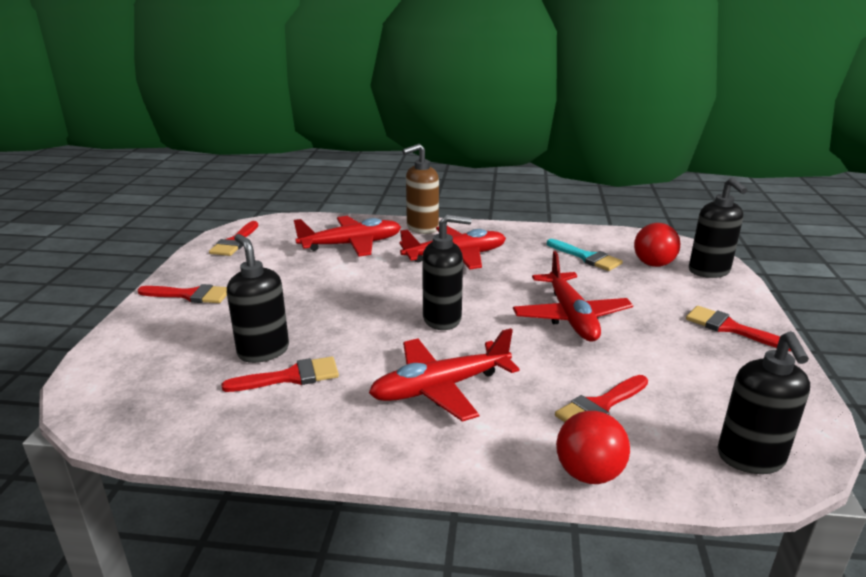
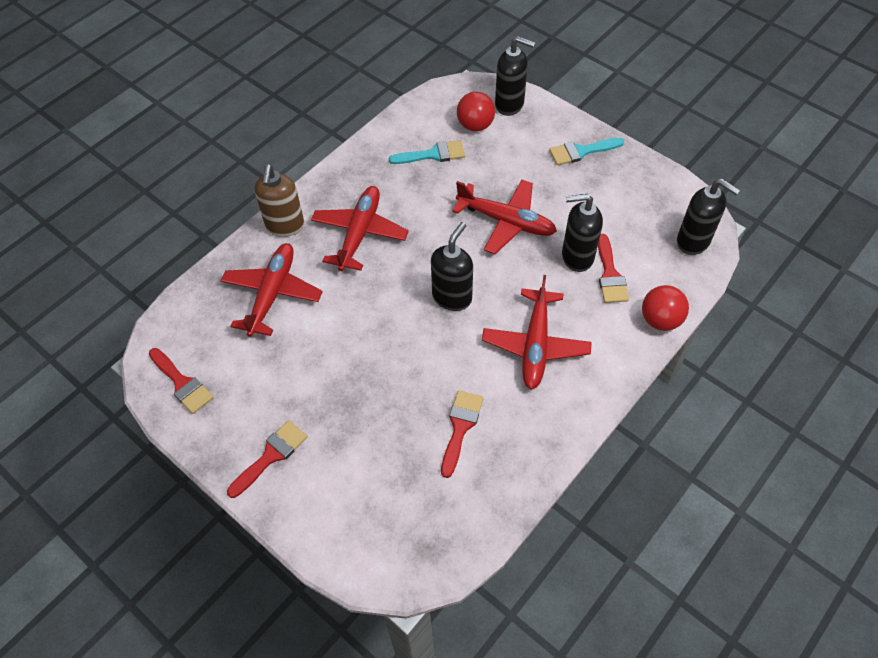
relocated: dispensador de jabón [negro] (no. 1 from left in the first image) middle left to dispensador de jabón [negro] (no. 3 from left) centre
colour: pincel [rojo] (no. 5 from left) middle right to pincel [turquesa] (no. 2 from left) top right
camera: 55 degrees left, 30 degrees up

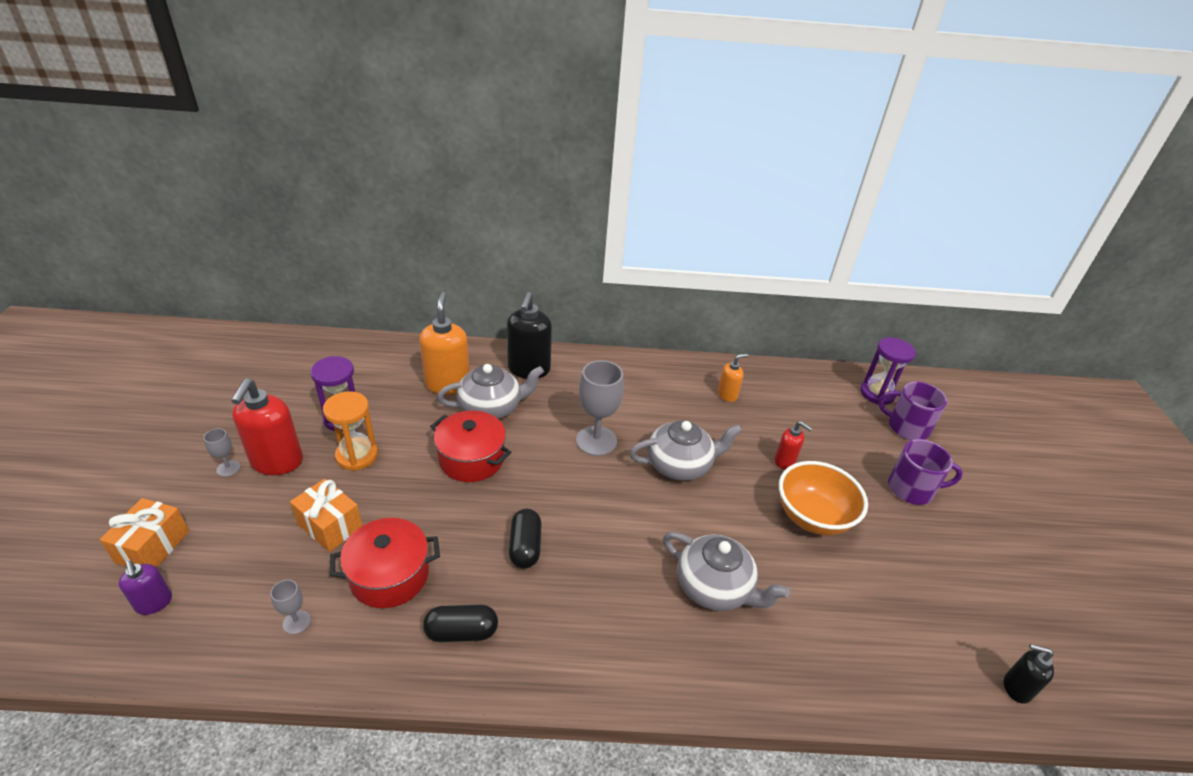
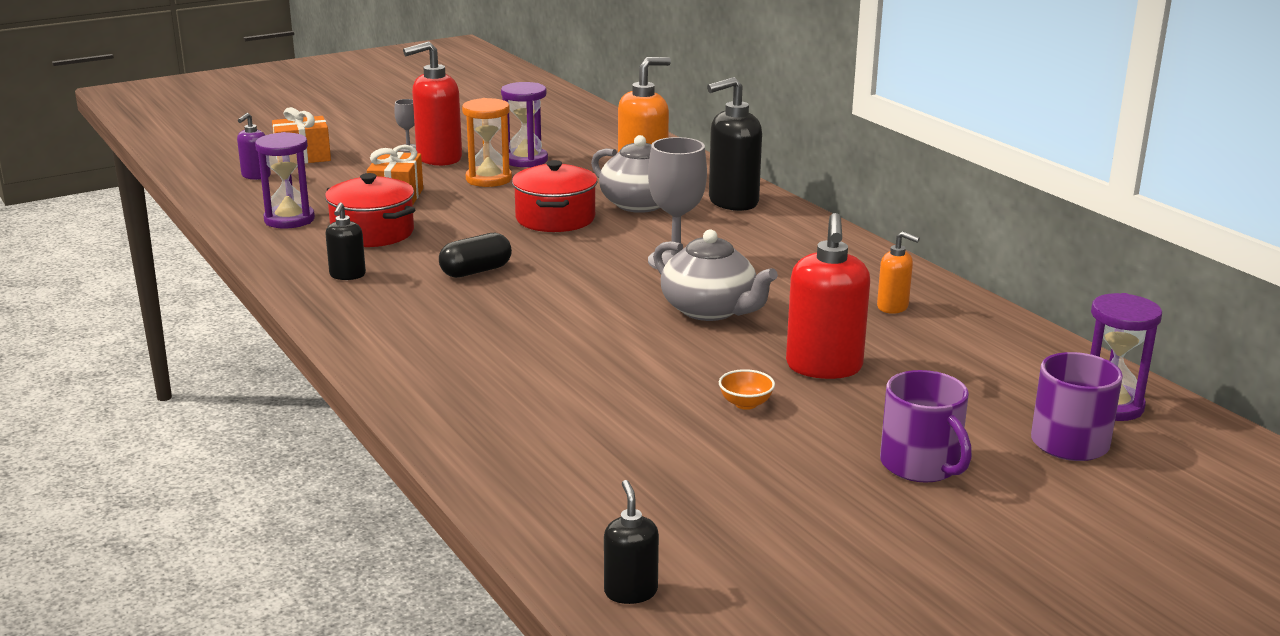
missing: tetera [gris] (no. 3 from left) bottom centre
exchanged: copa [gris] (no. 2 from left) bottom left to reloj de arena [morado] (no. 1 from left) top left; cápsula [negro] (no. 1 from left) bottom centre to dispensador de jabón [negro] (no. 1 from left) middle left
size: dispensador de jabón [rojo] (no. 2 from left) centre = centre x1.86; cuenco [naranja] middle right = centre x0.42
camera: 60 degrees right, 15 degrees down

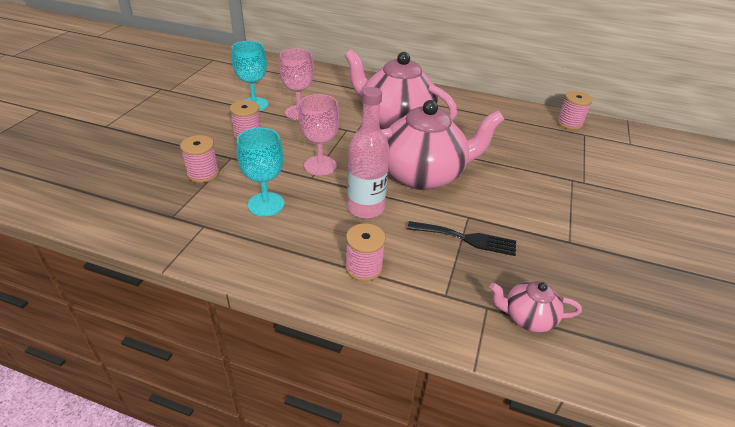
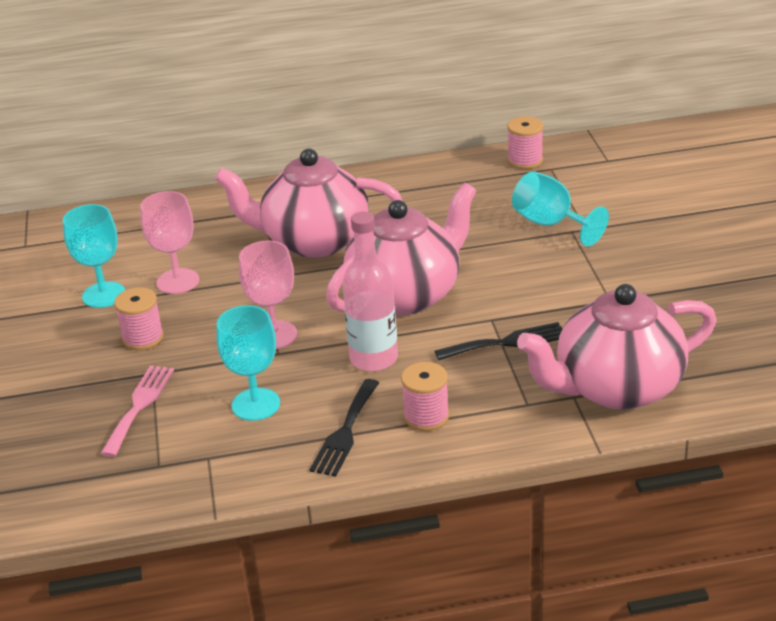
appeared: copa [turquesa] (no. 3 from left) middle right; tenedor [negro] (no. 1 from left) bottom centre
exchanged: carrete [rosa] (no. 1 from left) middle left to tenedor [rosa] middle left
size: tetera [rosa] (no. 3 from left) bottom right = middle right x2.16
camera: 25 degrees left, 5 degrees down

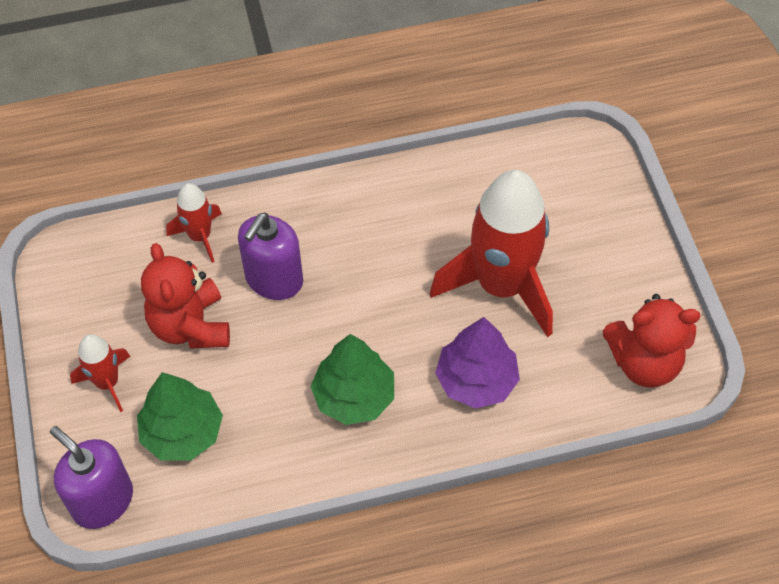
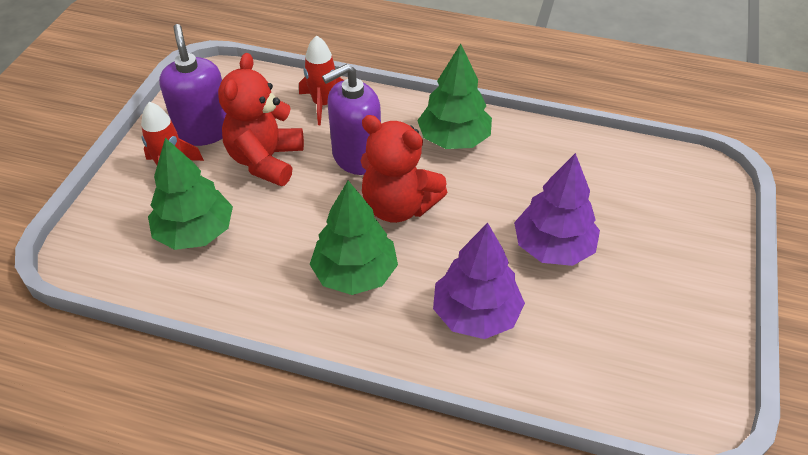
appeared: árbol [verde] (no. 3 from left) top centre
relocated: osito [rojo] (no. 2 from left) middle right to centre; dispensador de jabón [morado] (no. 1 from left) bottom left to top left
exchanged: cohete [rojo] (no. 3 from left) centre to árbol [morado] (no. 2 from left) middle right
camera: 30 degrees right, 10 degrees down

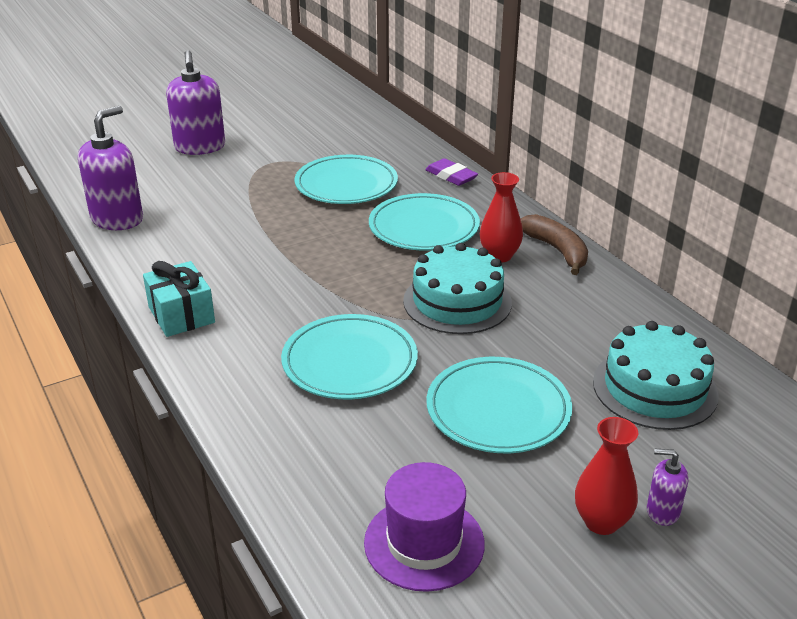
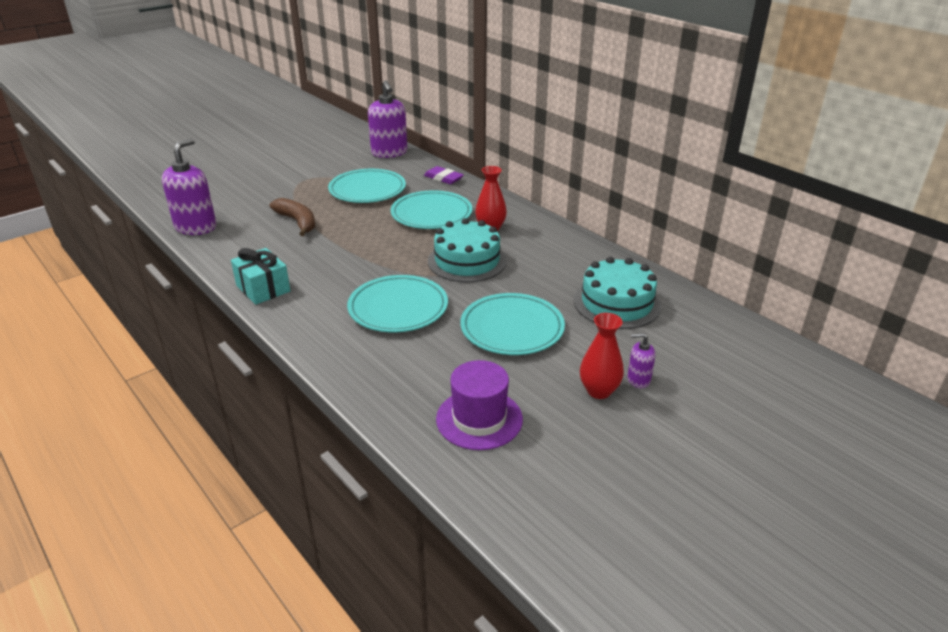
relocated: dispensador de jabón [morado] (no. 2 from left) top left to top centre; plátano [marrón] middle right to middle left
camera: 10 degrees left, 0 degrees up

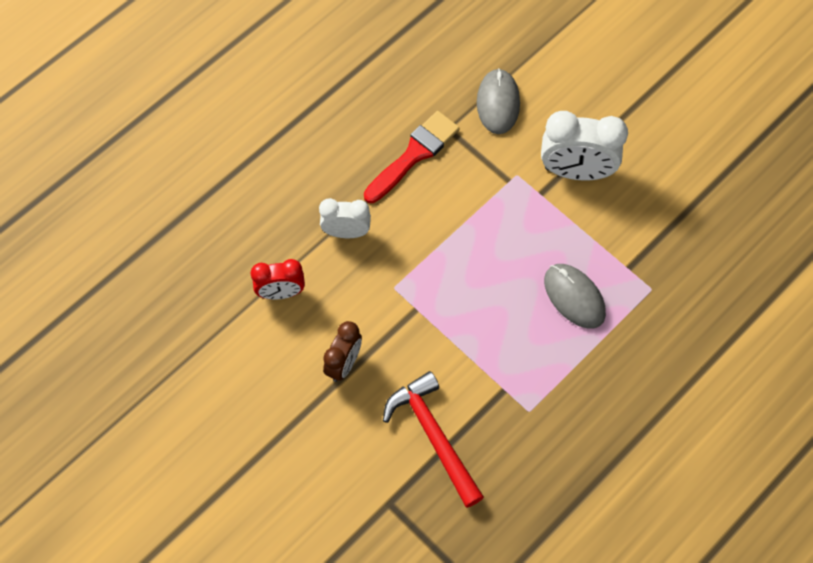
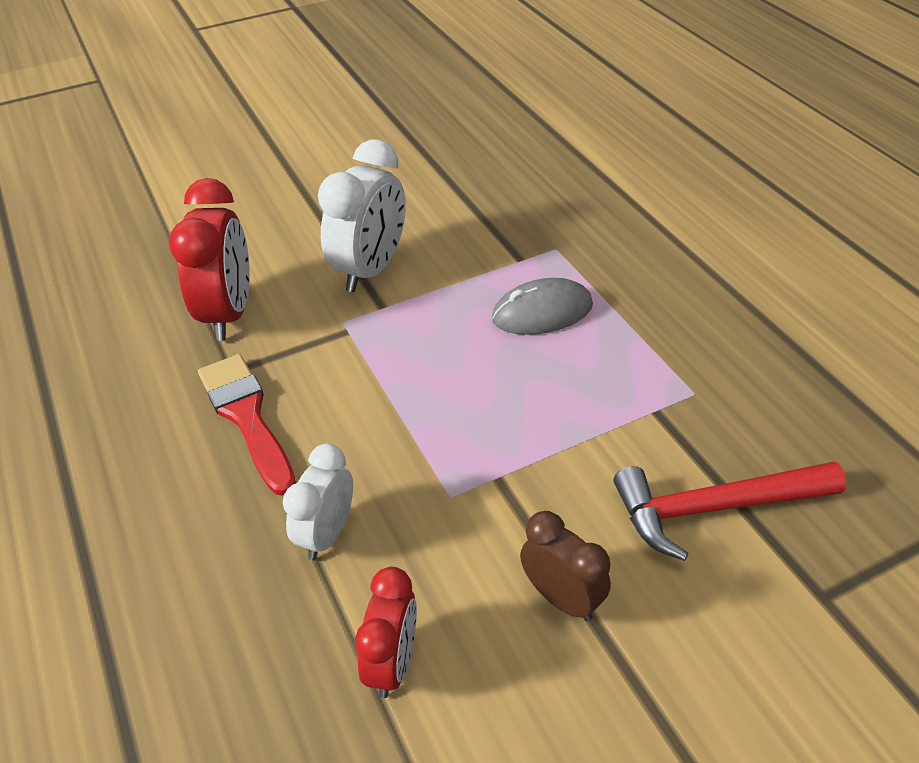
exchanged: ratón [gris] (no. 1 from left) top centre to despertador [rojo] (no. 1 from left) middle left
camera: 70 degrees left, 20 degrees down

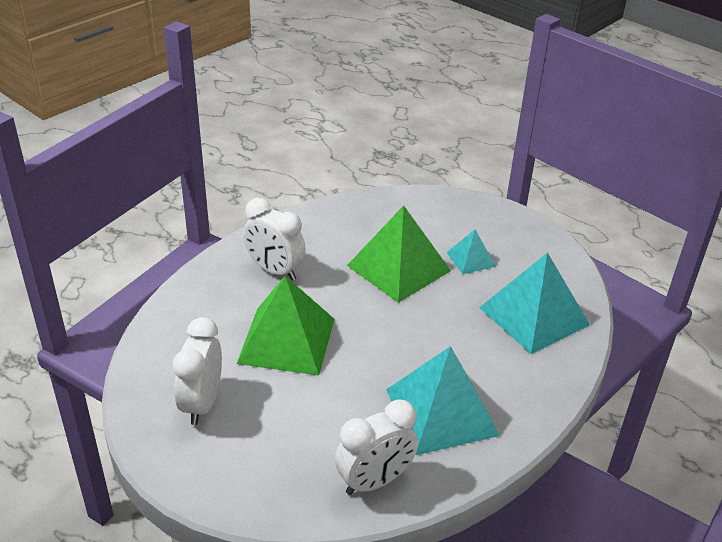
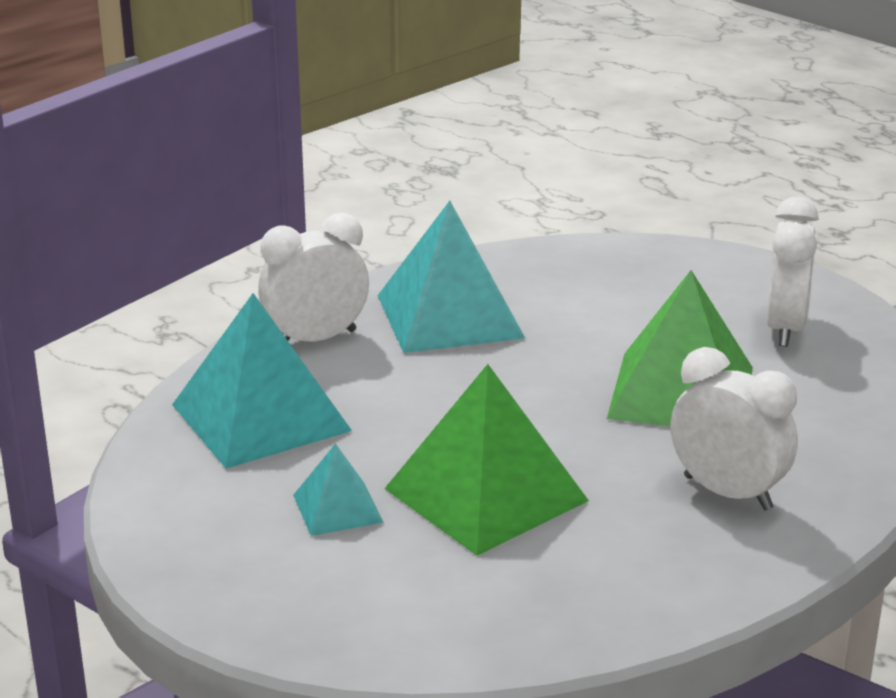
relocated: despertador [blanco] (no. 3 from left in the first image) bottom centre to despertador [blanco] (no. 1 from left) centre
camera: 175 degrees left, 10 degrees down

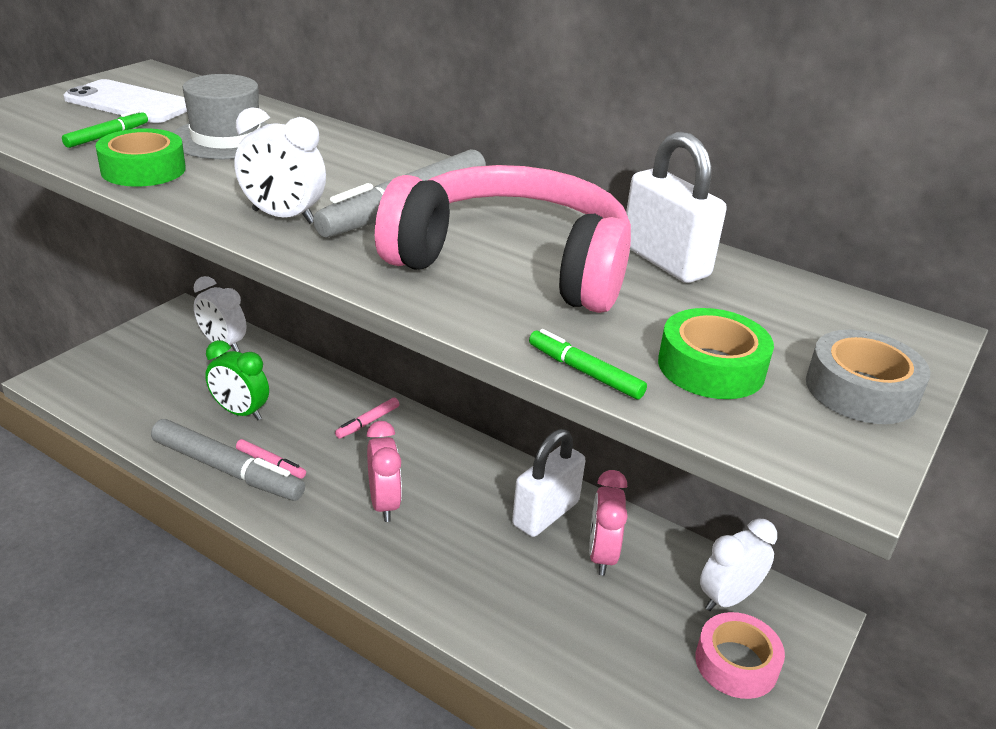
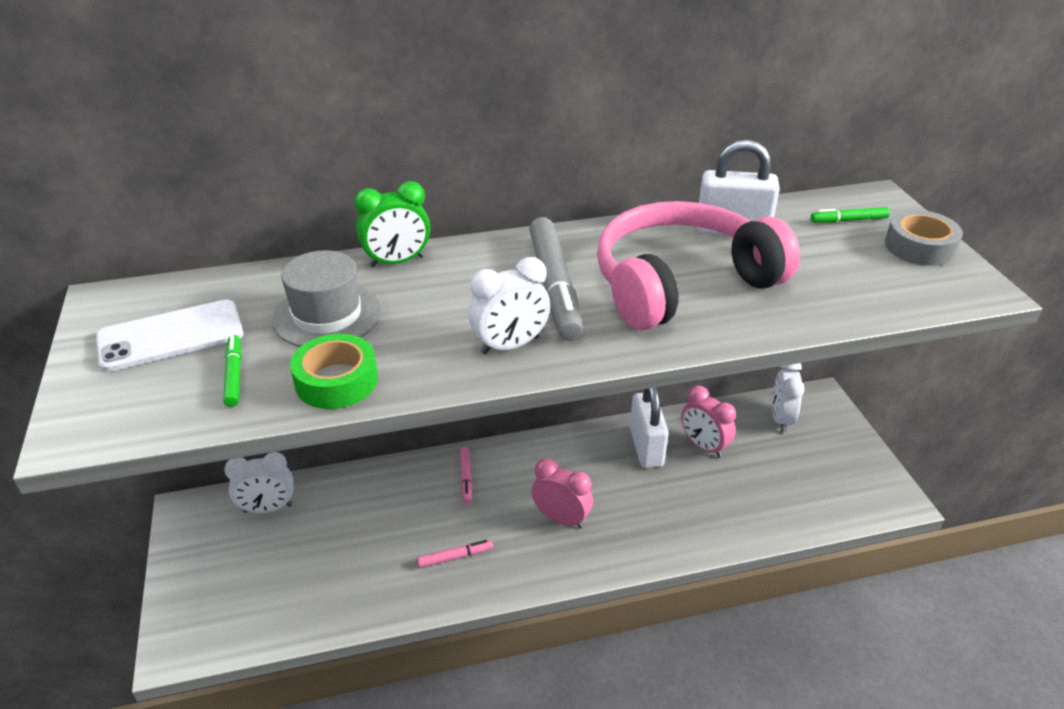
missing: cinta adhesiva [verde] (no. 2 from left) middle right; rotulador [gris] (no. 1 from left) middle left; cinta adhesiva [rosa] bottom right
relocated: rotulador [verde] (no. 2 from left) centre to top right; despertador [verde] middle left to top centre
camera: 45 degrees left, 5 degrees up

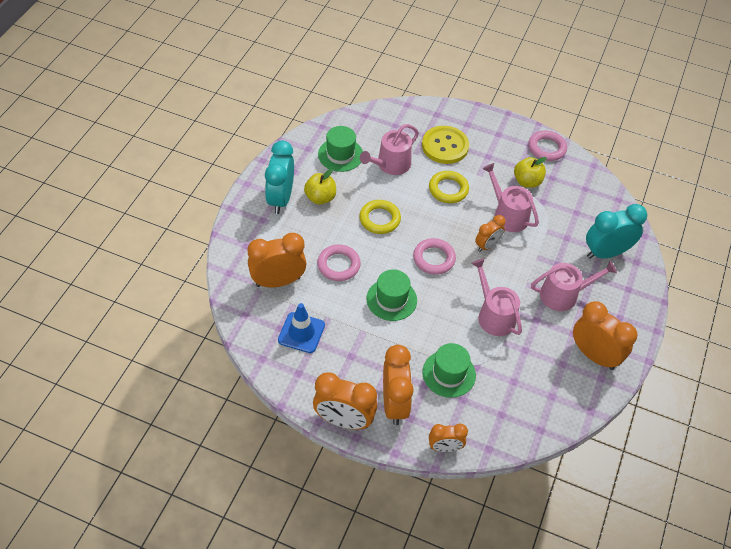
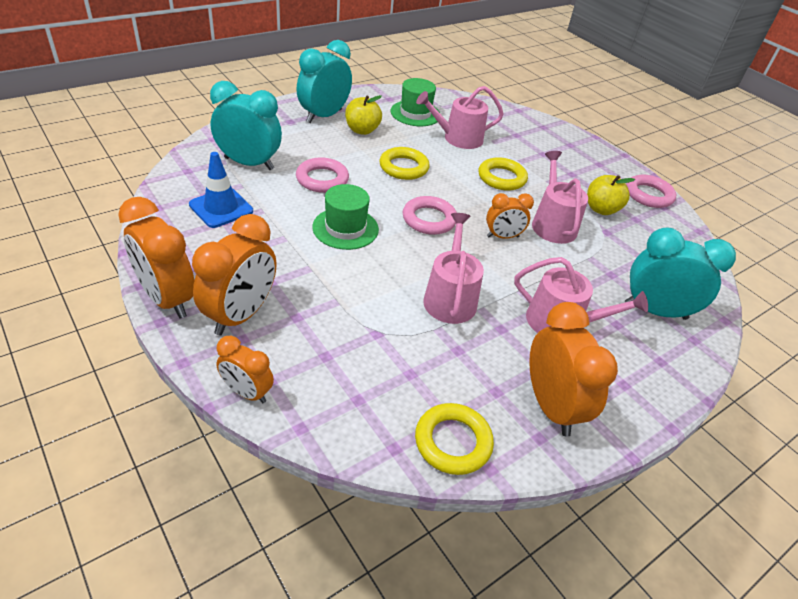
missing: botón [amarillo] top centre; sombrero [verde] (no. 3 from left) bottom centre
appeared: anillo [amarillo] (no. 2 from left) bottom centre
colour: despertador [naranja] (no. 1 from left) centre to despertador [turquesa] (no. 1 from left) top left
camera: 30 degrees right, 10 degrees down

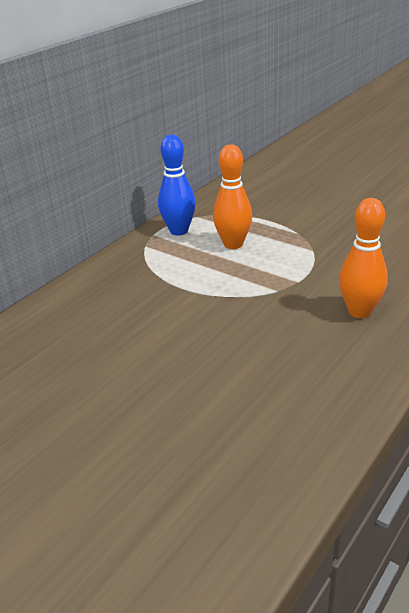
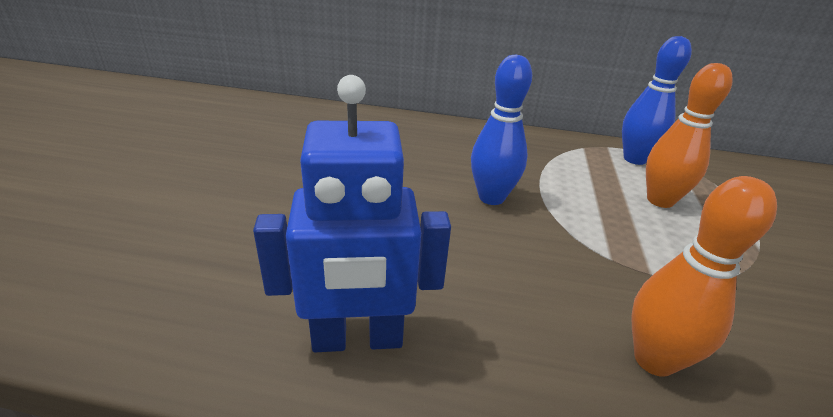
appeared: bolo [azul] (no. 1 from left) top centre; robot [azul] centre
camera: 60 degrees right, 0 degrees up

